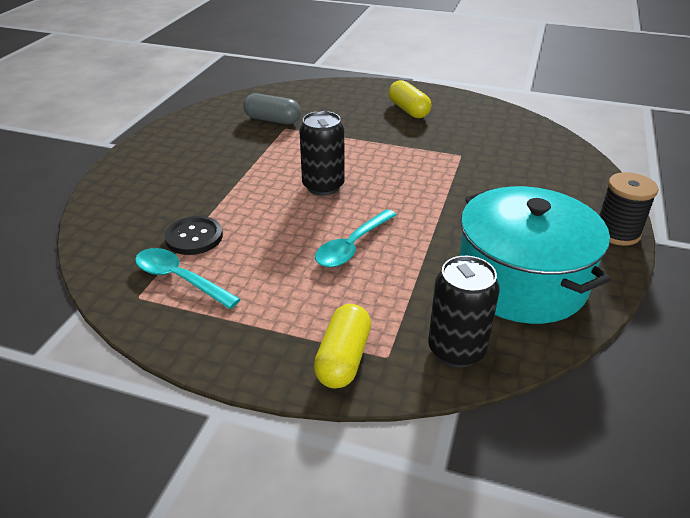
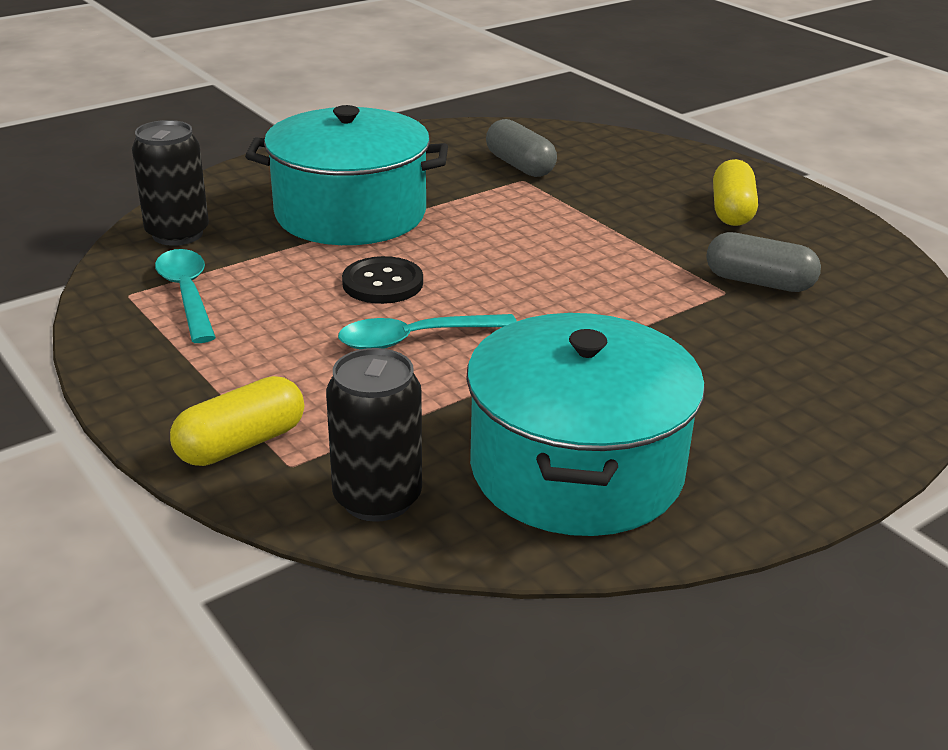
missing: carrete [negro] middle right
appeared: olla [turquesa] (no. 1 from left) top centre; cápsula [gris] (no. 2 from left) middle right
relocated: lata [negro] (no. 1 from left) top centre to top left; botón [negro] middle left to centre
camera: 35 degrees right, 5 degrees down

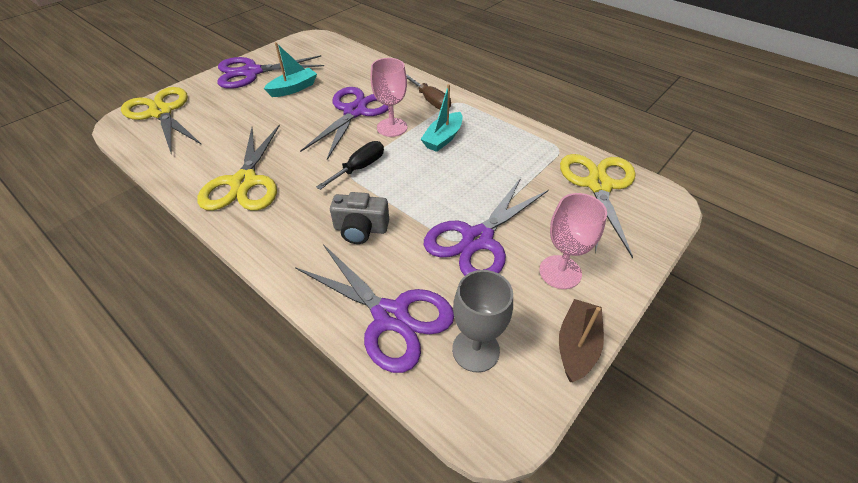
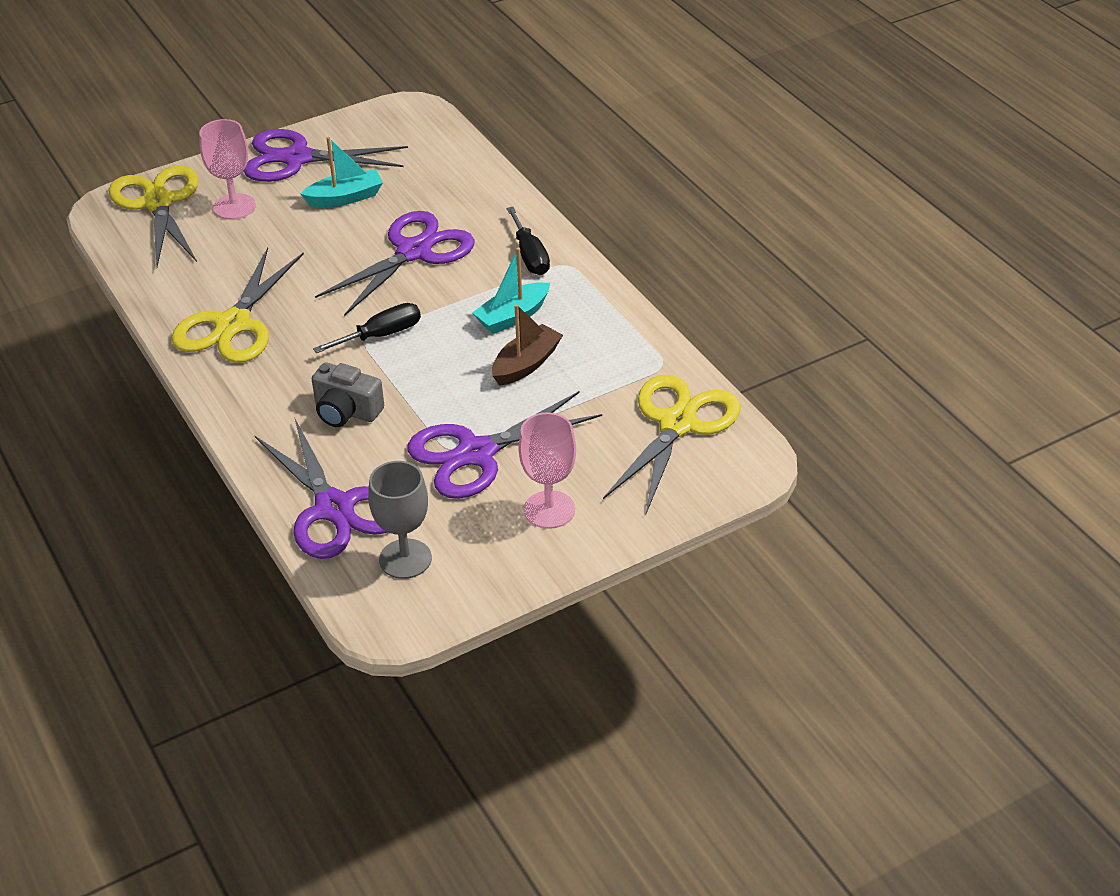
relocated: copa [rosa] (no. 1 from left) top centre to top left; barco [marrón] bottom right to centre
colour: destornillador [marrón] top centre to destornillador [negro] (no. 2 from left) top centre
camera: 20 degrees right, 5 degrees down

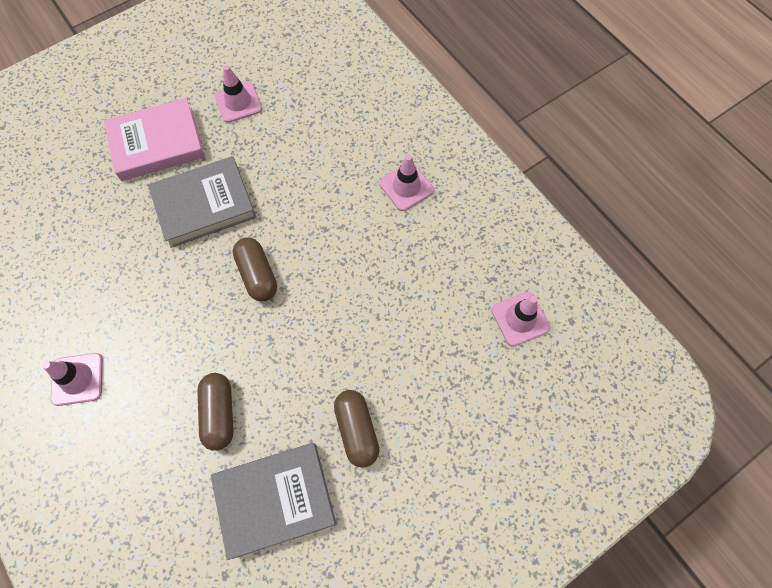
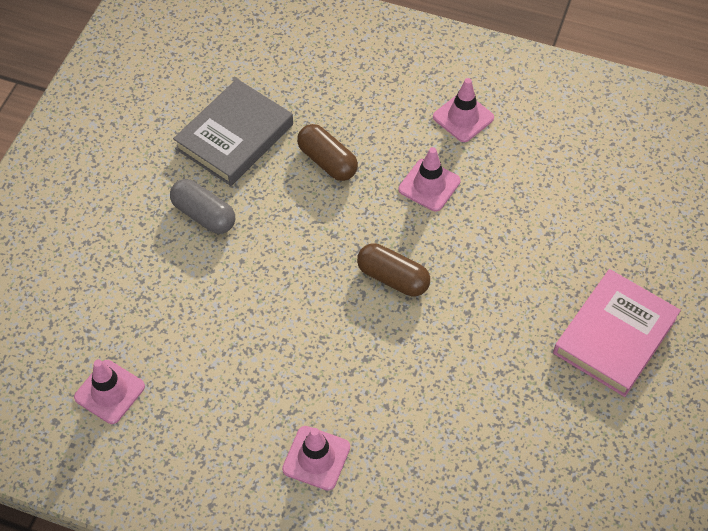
missing: libro [gris] (no. 1 from left) middle left
relocated: cono de tráfico [rosa] (no. 2 from left in the first image) top left to cono de tráfico [rosa] (no. 3 from left) centre
colour: cápsula [marrón] (no. 3 from left) bottom centre to cápsula [gris] middle left
camera: 145 degrees right, 10 degrees down

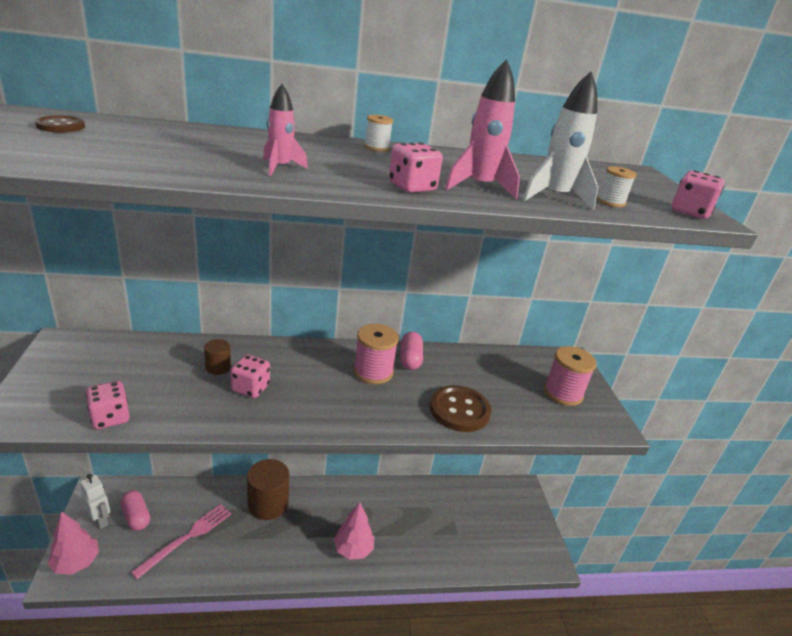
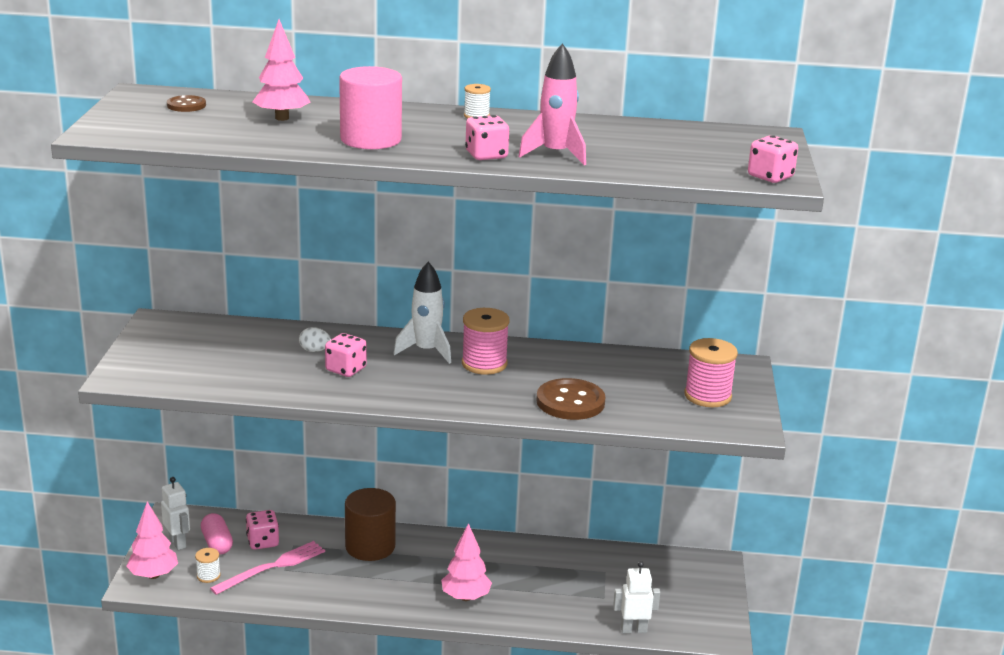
missing: cápsula [rosa] (no. 2 from left) centre
appeared: árbol [rosa] (no. 2 from left) top left; robot [blanco] (no. 2 from left) bottom centre
relocated: cohete [blanco] top right to centre; carrete [blanco] (no. 2 from left in the first image) top right to carrete [blanco] (no. 1 from left) bottom left; dado [rosa] (no. 1 from left) middle left to bottom left
exchanged: cohete [rosa] (no. 1 from left) top centre to cilindro [rosa] top centre; cilindro [marrón] (no. 1 from left) middle left to huevo [blanco] middle left
camera: 15 degrees right, 5 degrees down

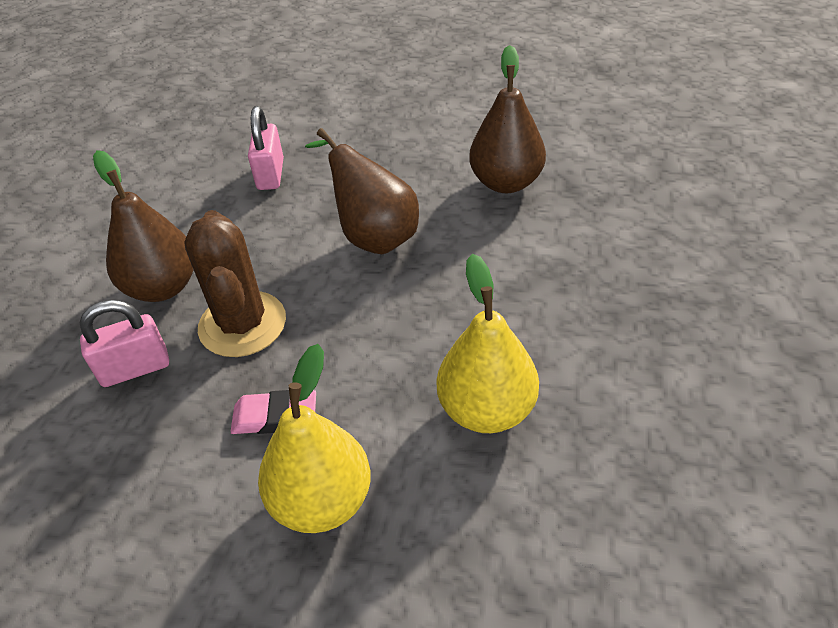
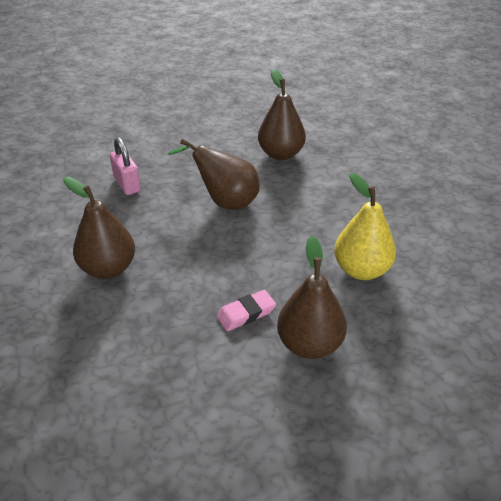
missing: cactus [marrón] middle left; candado [rosa] (no. 1 from left) middle left
colour: pera [amarillo] (no. 1 from left) bottom centre to pera [marrón] (no. 4 from left) centre
camera: 30 degrees left, 5 degrees down

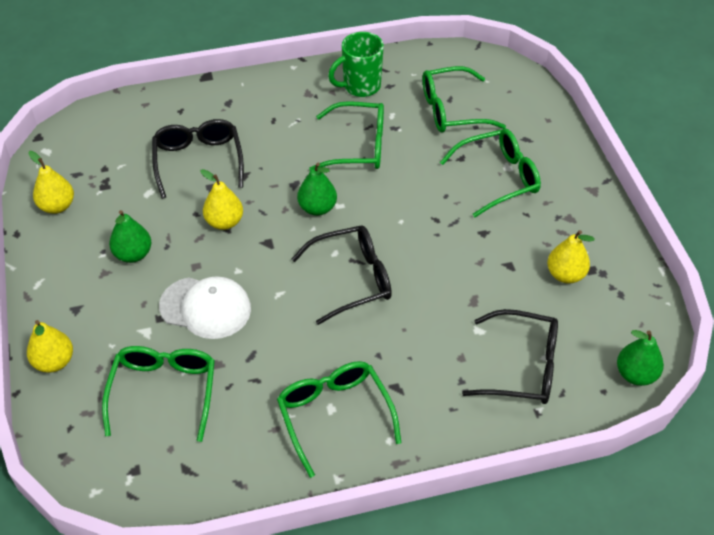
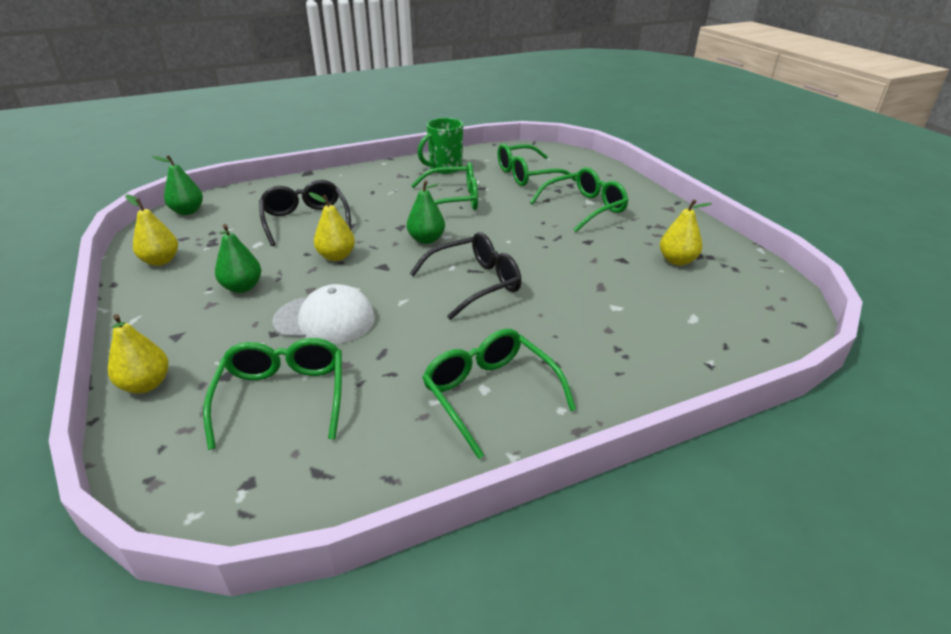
missing: gafas [negro] (no. 3 from left) middle right
relocated: pera [verde] (no. 3 from left in the first image) bottom right to pera [verde] (no. 1 from left) top left
camera: 10 degrees left, 15 degrees down

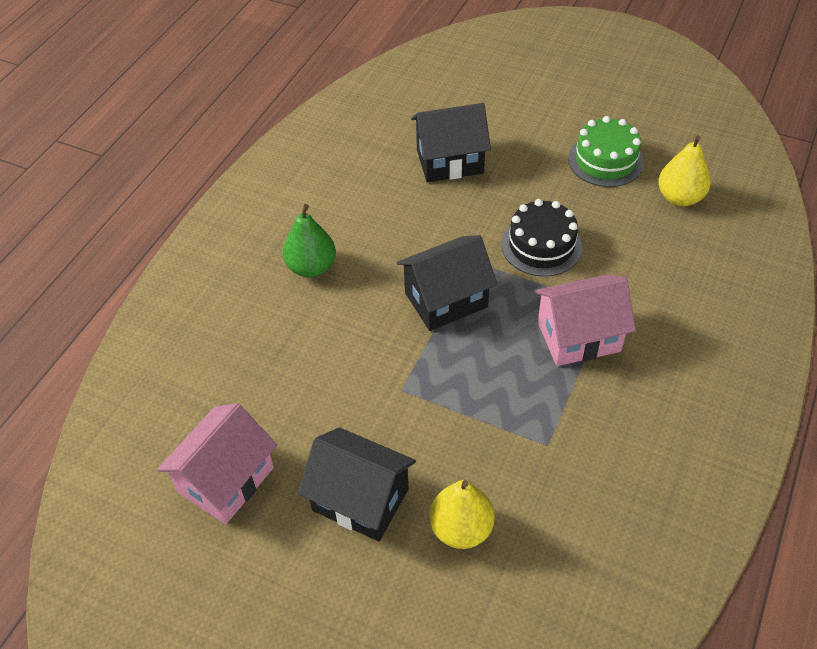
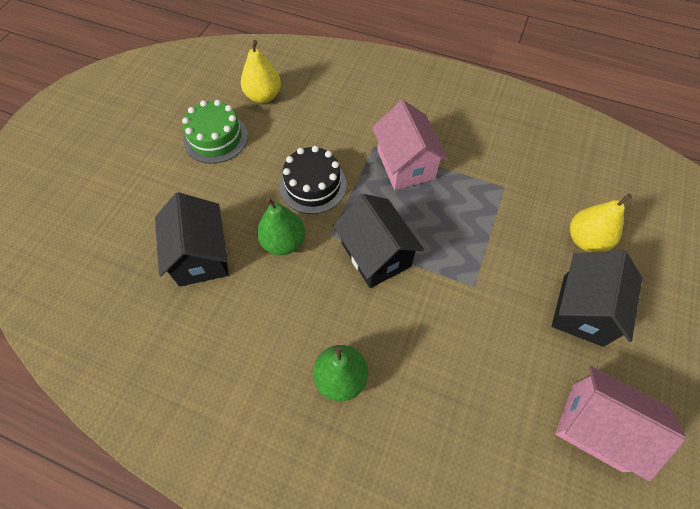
appeared: pera [verde] (no. 1 from left) centre
camera: 95 degrees left, 10 degrees up

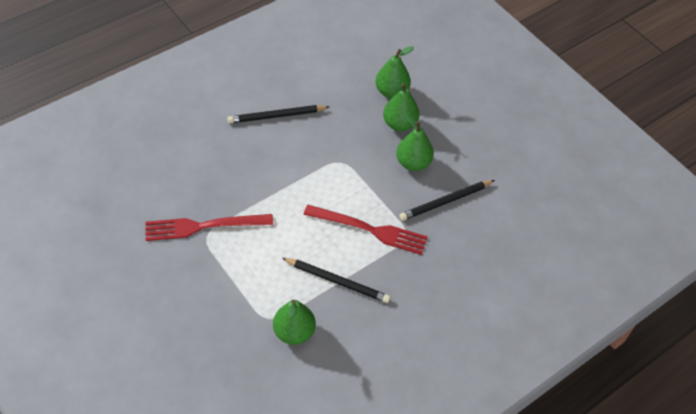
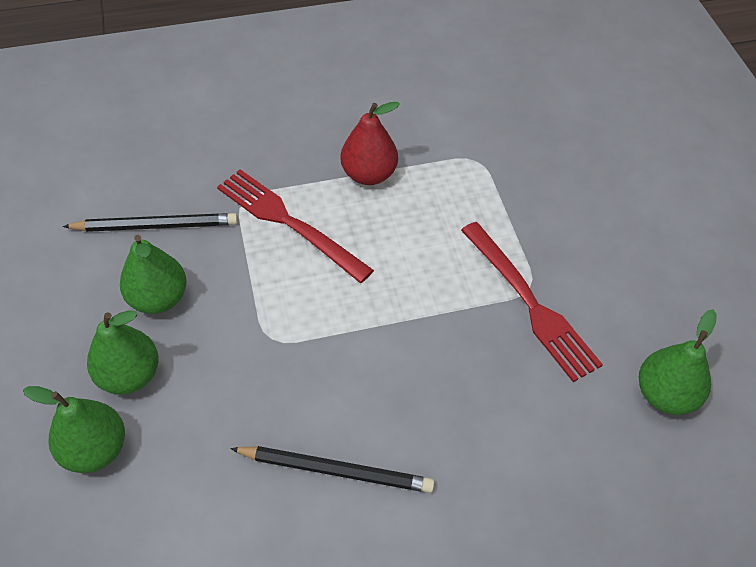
relocated: pera [verde] (no. 1 from left in the first image) bottom centre to pera [verde] (no. 4 from left) middle right
exchanged: lápiz [negro] (no. 2 from left) bottom centre to pera [rojo] top centre
spun: tenedor [rojo] (no. 1 from left in the first image) middle left = middle right 45 degrees clockwise
camera: 155 degrees left, 0 degrees up

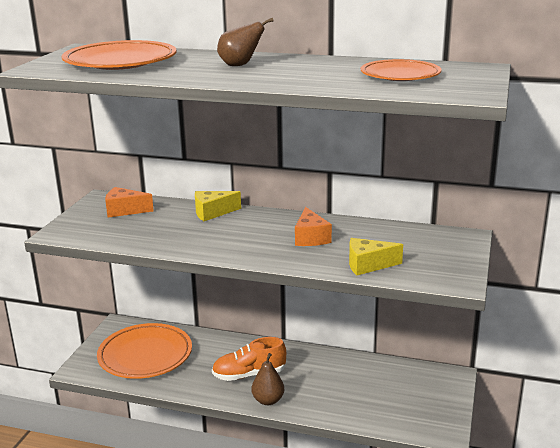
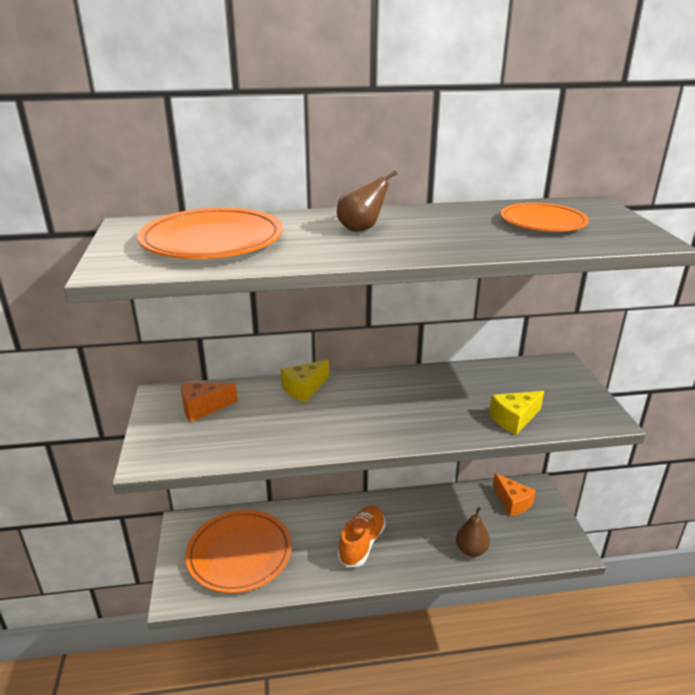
relocated: queso [naranja] (no. 2 from left) centre to bottom right; pera [marrón] (no. 2 from left) bottom centre to bottom right
spun: zapato [naranja] bottom centre = bottom centre 150 degrees clockwise
camera: 25 degrees left, 5 degrees up

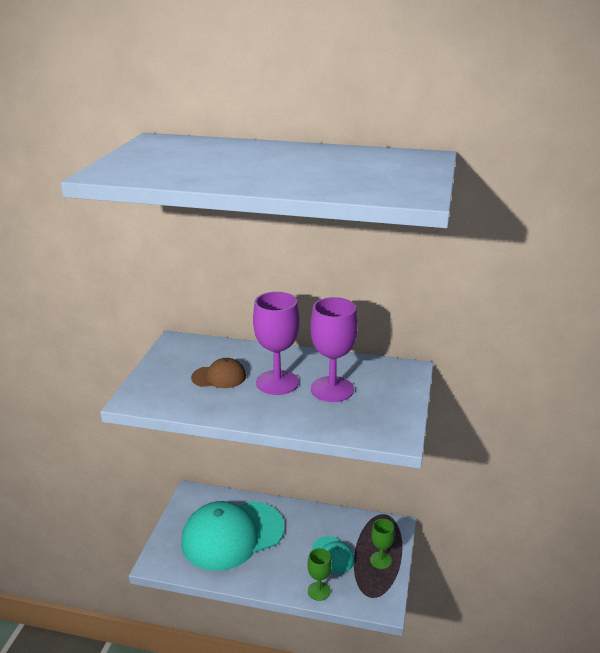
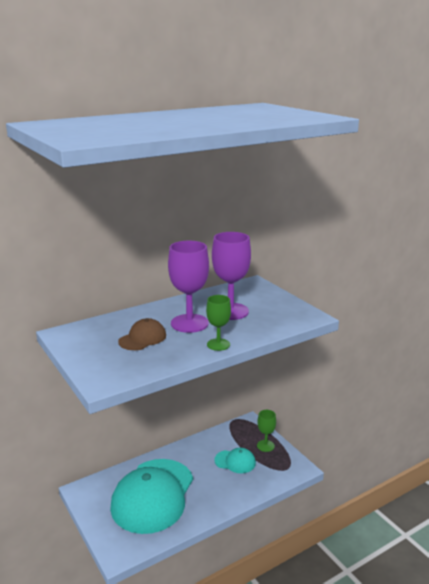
relocated: copa [verde] (no. 1 from left) bottom centre to centre
camera: 45 degrees left, 5 degrees down

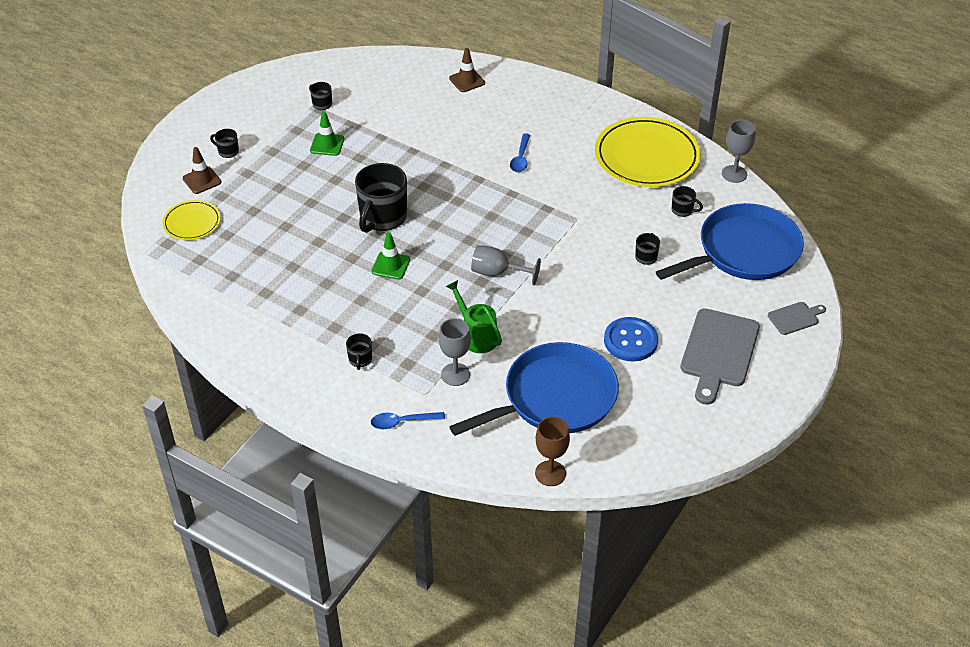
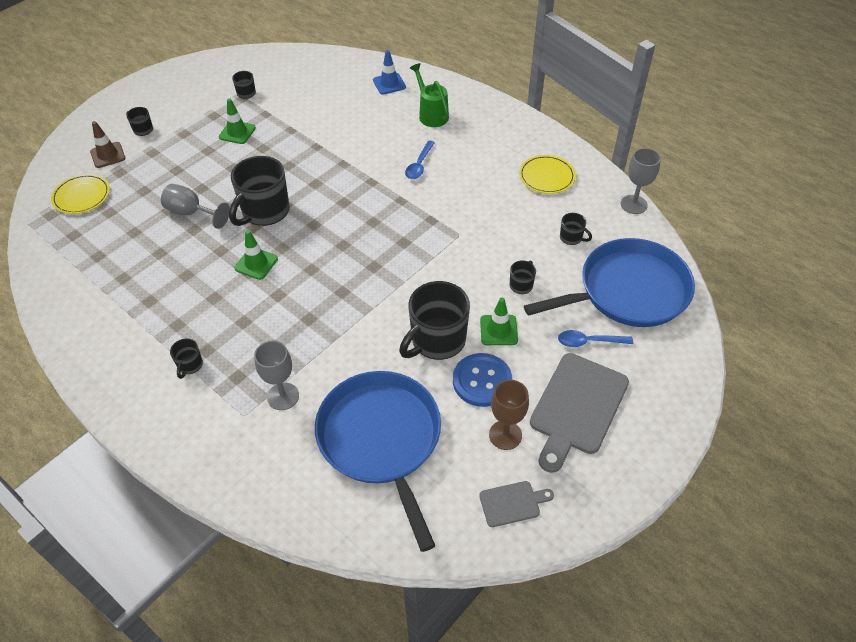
appeared: taza [negro] (no. 5 from left) centre; cono de tráfico [verde] (no. 3 from left) centre
relocated: copa [gris] (no. 2 from left in the first image) centre to copa [gris] (no. 1 from left) top left; regadera [verde] centre to top centre; tabla de cortar [gris] (no. 2 from left in the first image) middle right to tabla de cortar [gris] (no. 1 from left) bottom centre; cuchara [azul] (no. 1 from left in the first image) centre to cuchara [azul] (no. 2 from left) middle right; copa [marrón] bottom centre to centre
colour: cono de tráfico [marrón] (no. 2 from left) top centre to cono de tráfico [azul] top centre
spun: sartén [azul] (no. 1 from left) centre = bottom centre 90 degrees counterclockwise
size: plato [amarillo] (no. 2 from left) top right = top centre x0.52
camera: 10 degrees right, 5 degrees up

